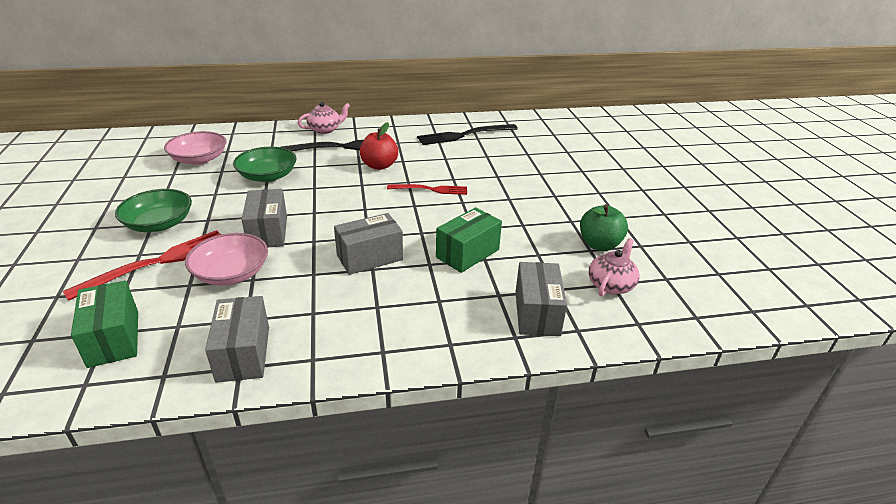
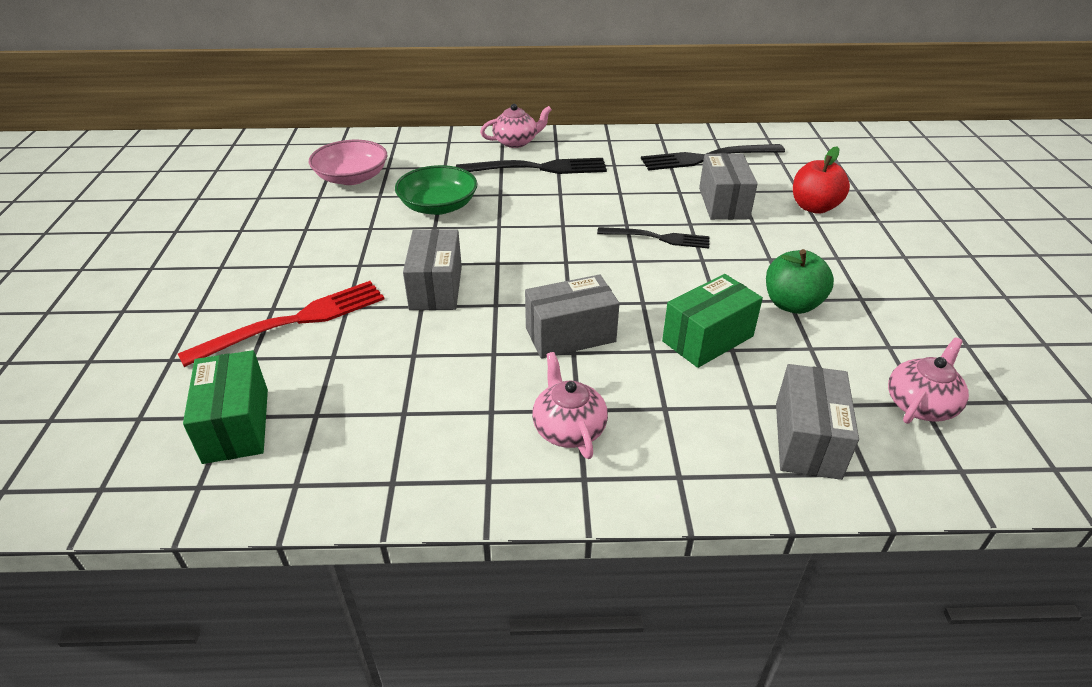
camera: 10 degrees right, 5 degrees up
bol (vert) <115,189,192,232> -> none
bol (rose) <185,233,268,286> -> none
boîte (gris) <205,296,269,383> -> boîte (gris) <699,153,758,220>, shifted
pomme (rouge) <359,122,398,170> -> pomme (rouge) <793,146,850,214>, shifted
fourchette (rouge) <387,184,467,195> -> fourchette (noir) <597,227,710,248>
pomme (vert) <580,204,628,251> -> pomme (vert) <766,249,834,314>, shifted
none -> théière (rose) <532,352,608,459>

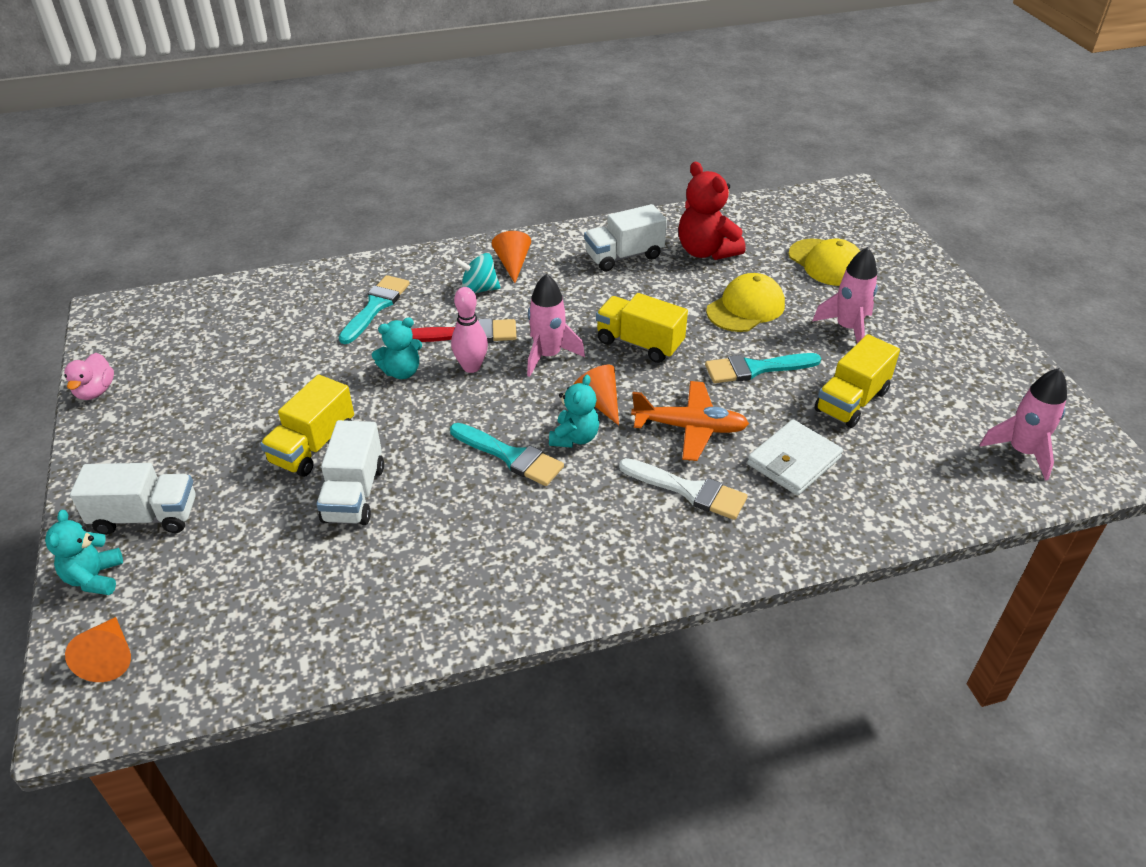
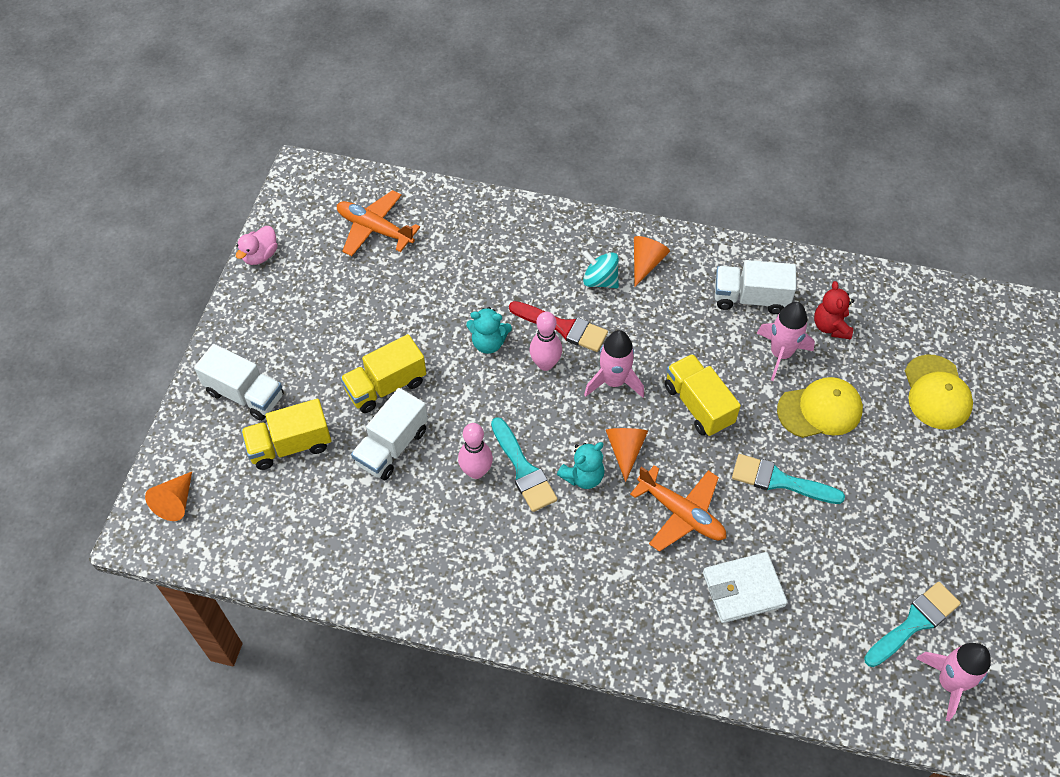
camera: 30 degrees right, 15 degrees up
ours en peluche (turquoise) <45,510,123,595> -> none
pinceau (turquoise) <339,275,410,344> -> pinceau (turquoise) <864,582,961,667>, shifted
pinceau (blanc) <619,458,748,520> -> none
ours en peluche (rouge) <678,162,745,260> -> ours en peluche (rouge) <814,281,854,340>, x0.63
fusée (rose) <813,247,878,343> -> fusée (rose) <757,302,815,381>, shifted
camion (jaune) <814,334,900,428> -> camion (jaune) <241,399,331,470>, shifted
none -> avion (orange) <337,190,420,256>
none -> quille (rose) <458,423,493,479>

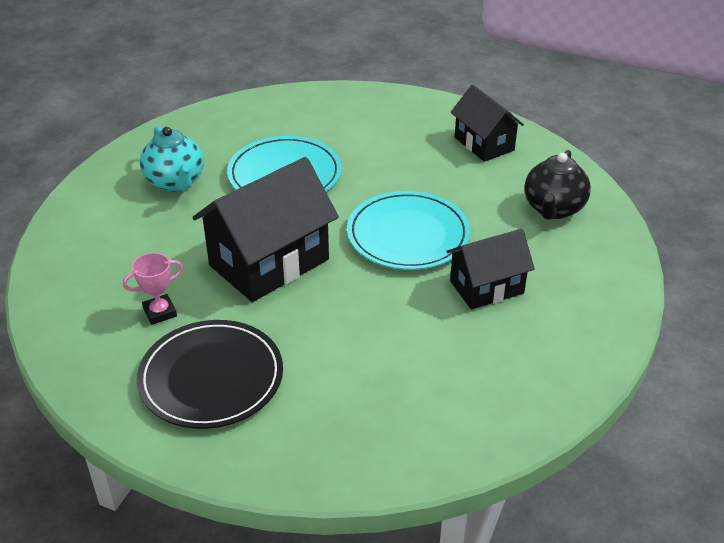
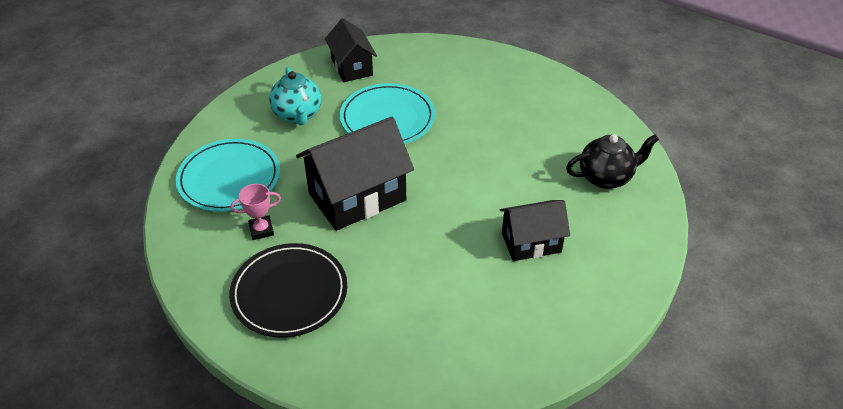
camera: 10 degrees right, 5 degrees up
assiette (turquoise) <347,191,471,270> -> assiette (turquoise) <176,139,280,212>, shifted
maison (noir) <451,85,524,162> -> maison (noir) <325,18,377,82>, shifted
théière (noir) <524,150,591,220> -> théière (noir) <566,134,659,189>, 135 degrees counterclockwise

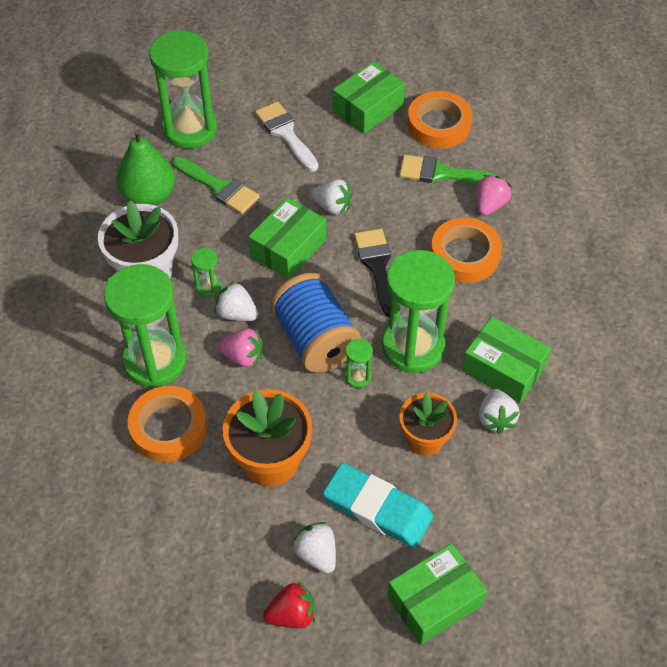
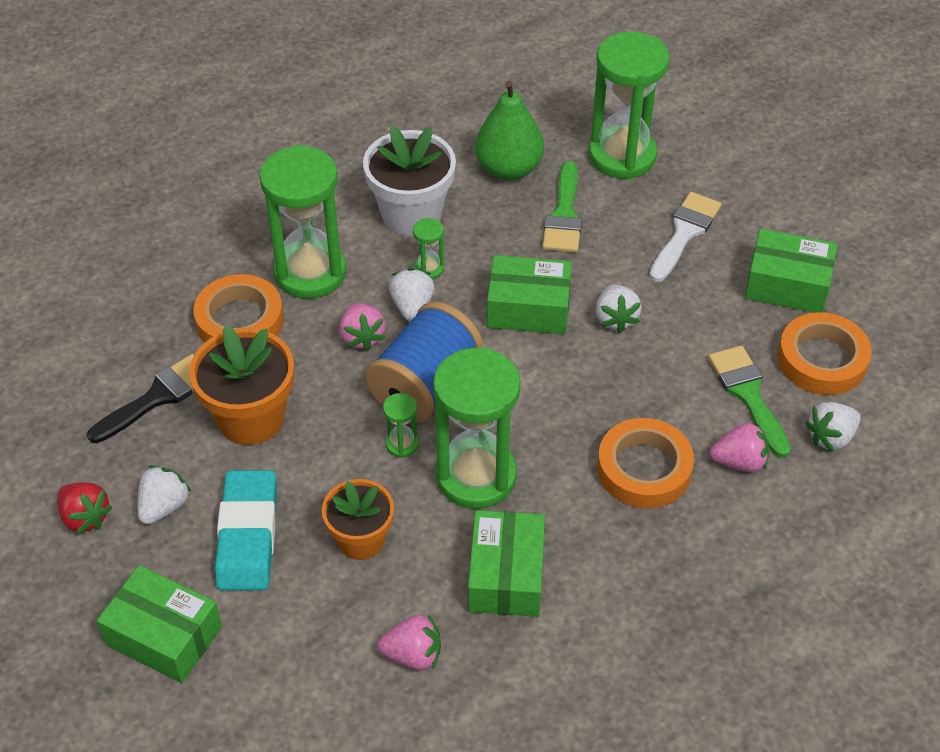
camera: 60 degrees right, 5 degrees down
pinceau (noir) <354,229,392,317> -> pinceau (noir) <87,354,194,443>, shifted
fraise (blanc) <479,389,520,434> -> fraise (blanc) <805,402,861,452>, shifted
none -> fraise (rose) <377,614,441,670>

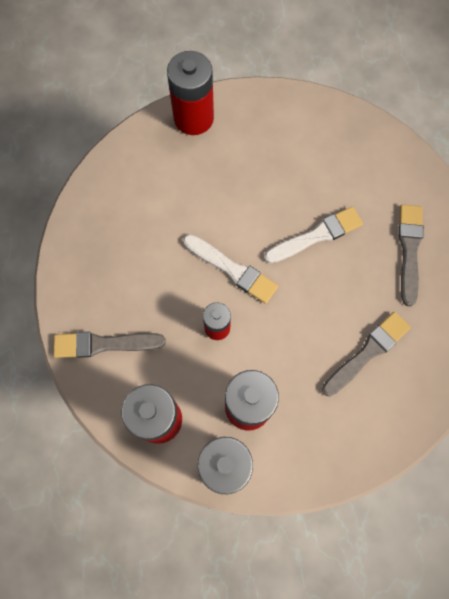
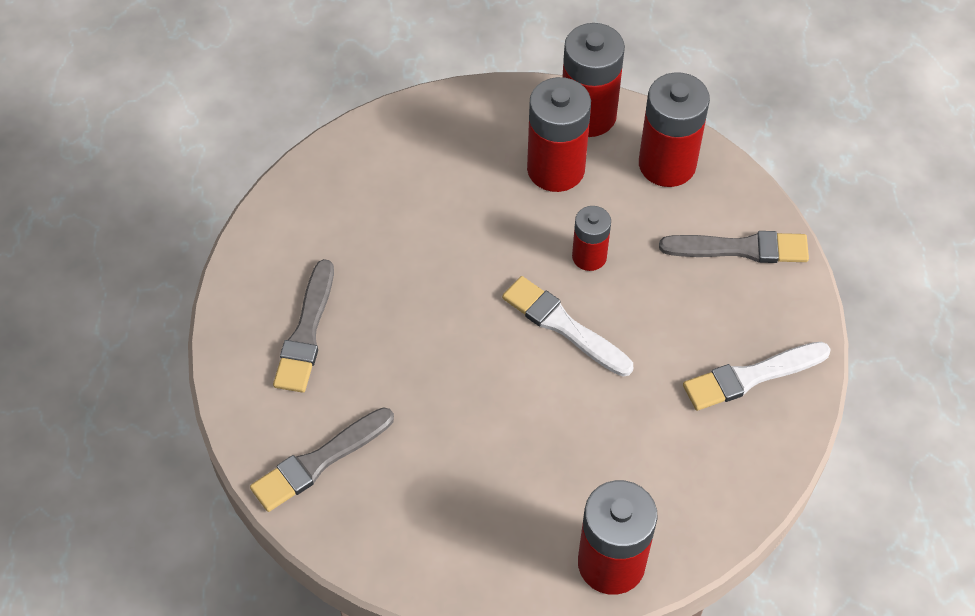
camera: 175 degrees left, 15 degrees down
pinceau (blanc) <264,206,363,263> -> pinceau (blanc) <683,342,831,411>, shifted
pinceau (gris) <322,312,411,396> -> pinceau (gris) <250,407,394,512>, shifted

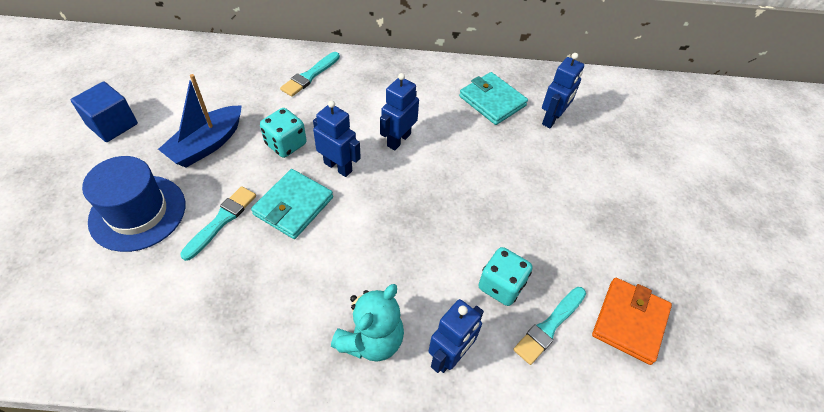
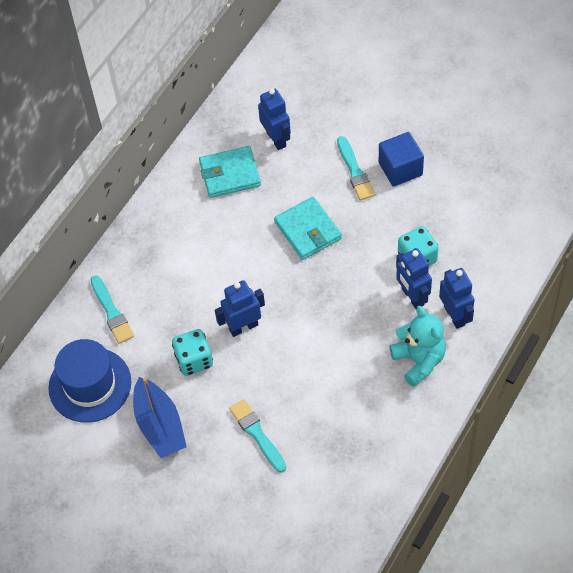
camera: 55 degrees left, 5 degrees up
cube (bleu) <71,81,138,142> -> cube (bleu) <379,132,424,187>, shifted
chapeau (bleu) <82,156,185,252> -> chapeau (bleu) <48,339,131,423>, shifted
portefeuille (turquoise) <251,169,333,239> -> portefeuille (turquoise) <274,197,342,260>, shifted
robot (bleu) <380,73,419,150> -> robot (bleu) <396,248,432,309>, shifted
pinceau (turquoise) <513,287,586,365> -> pinceau (turquoise) <337,136,375,200>, shifted
portefeuille (orange) <592,278,672,365> -> none

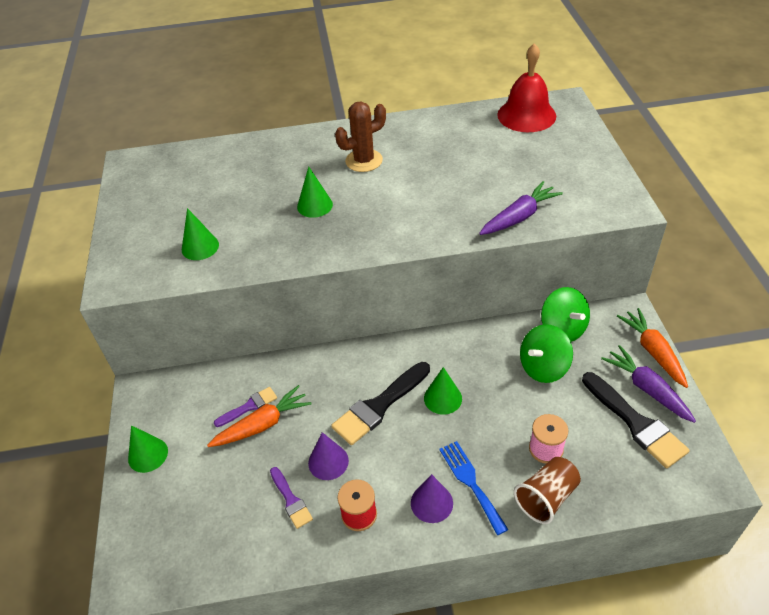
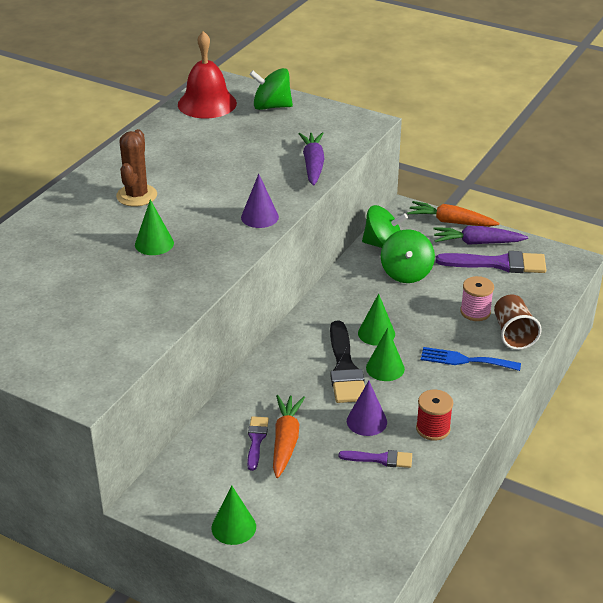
camera: 55 degrees left, 10 degrees down
cône (vert) <182,208,219,260> -> cône (vert) <366,328,405,381>, shifted
cône (violet) <411,474,453,523> -> cône (violet) <241,174,279,228>, shifted
pinceau (noir) <582,372,690,468> -> pinceau (violet) <436,251,546,273>
none -> toupie (vert) <249,68,293,110>

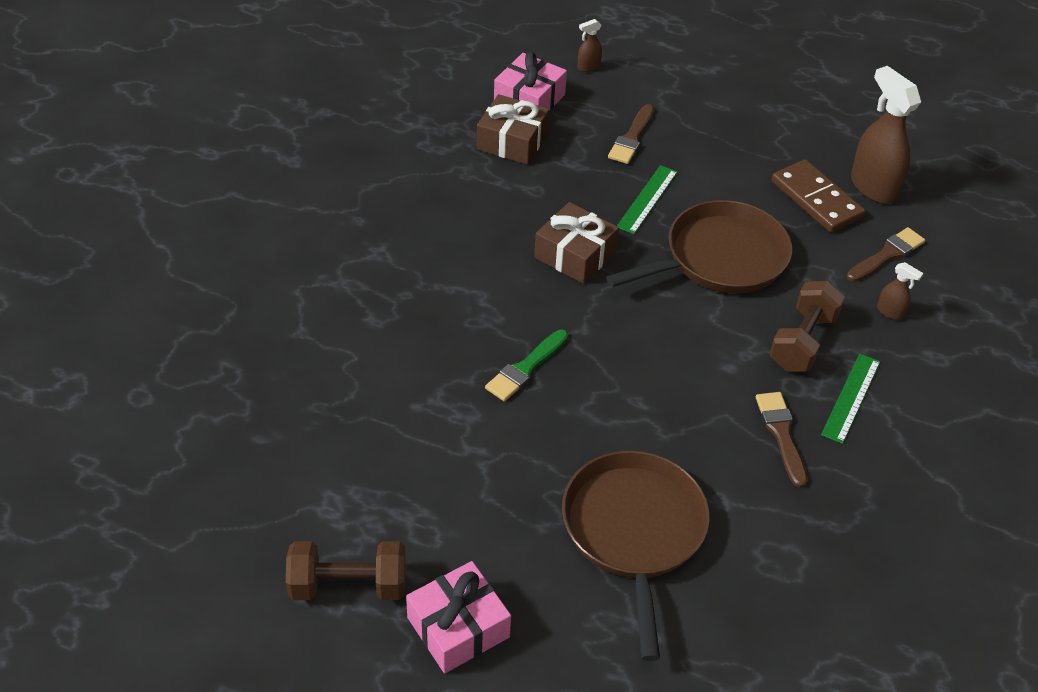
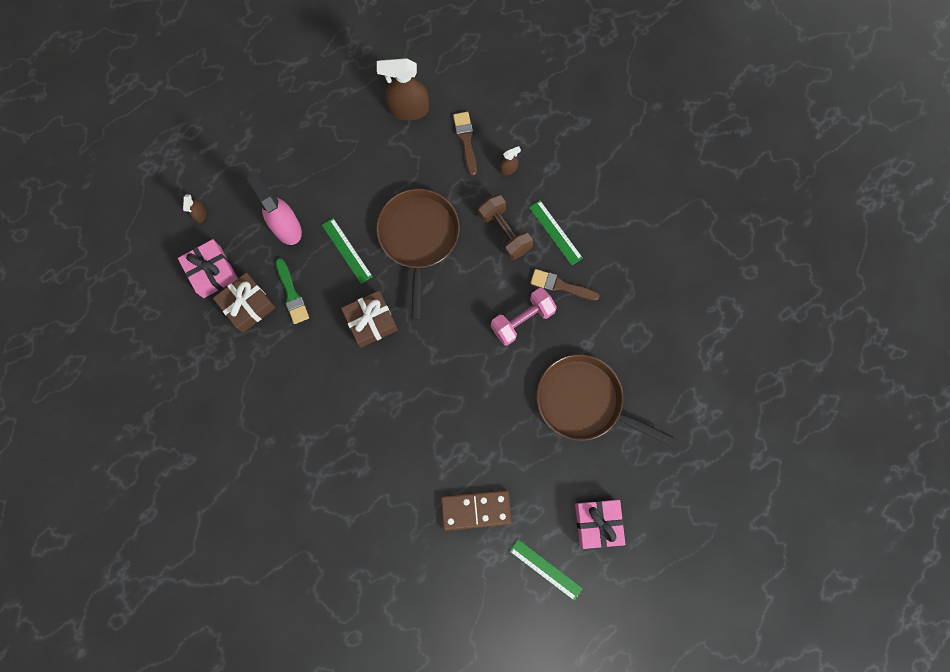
camera: 60 degrees left, 30 degrees up
haltère (marron) <286,541,406,600> -> règle (vert) <509,539,583,601>
pinceau (vert) <485,330,568,401> -> pinceau (vert) <276,258,309,324>, shifted
pinceau (marron) <608,104,654,164> -> vaporisateur (rose) <247,173,302,245>
domino (marron) <772,159,865,233> -> domino (marron) <440,490,512,531>, shifted
none -> haltère (rose) <491,288,557,346>

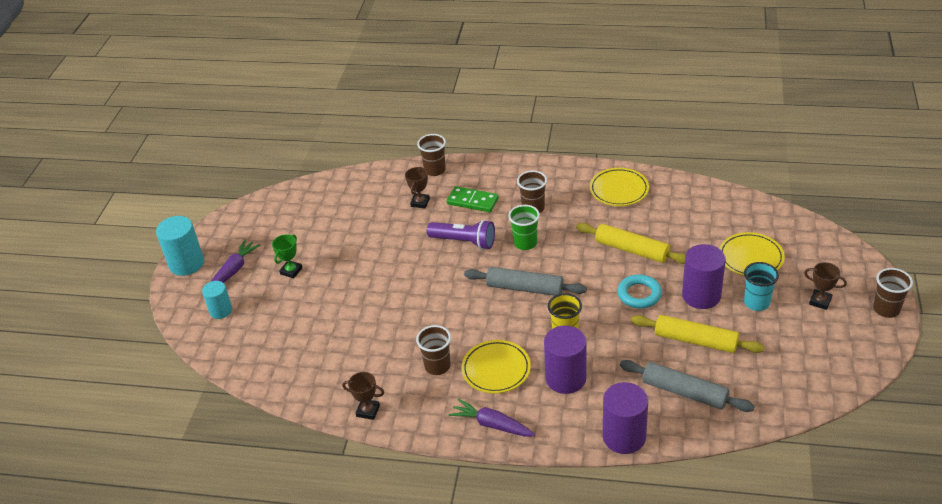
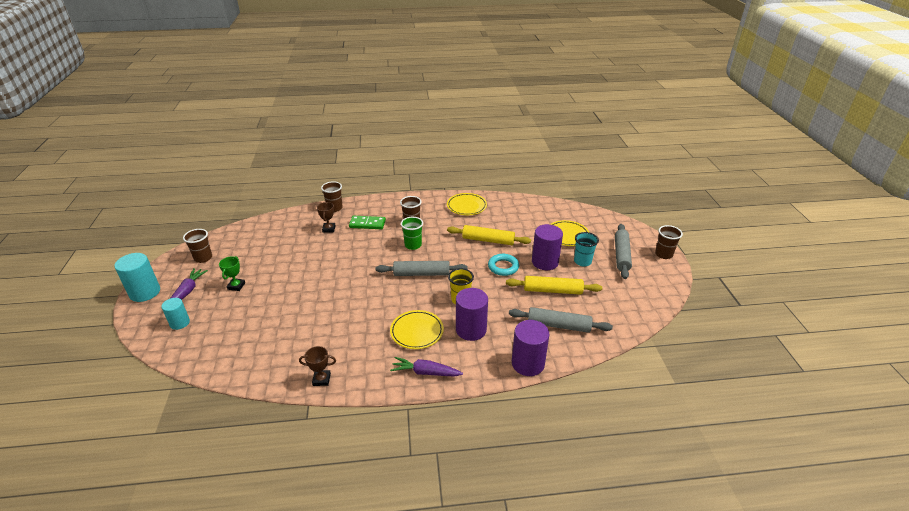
camera: 20 degrees left, 5 degrees down
gobelet (marron) <416,325,451,375> -> gobelet (marron) <183,229,212,263>, shifted
lampe de poche (violet) <427,220,495,249> -> none
trophée (marron) <804,262,847,310> -> rouleau à pâtisserie (gris) <615,224,632,279>

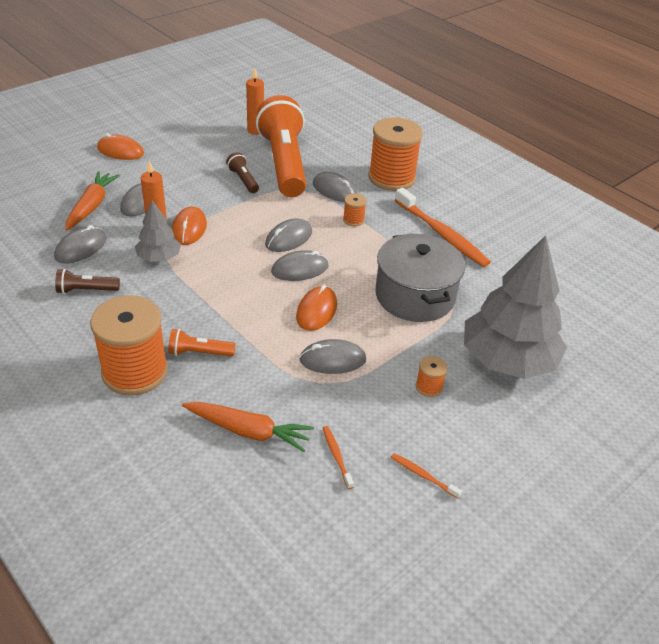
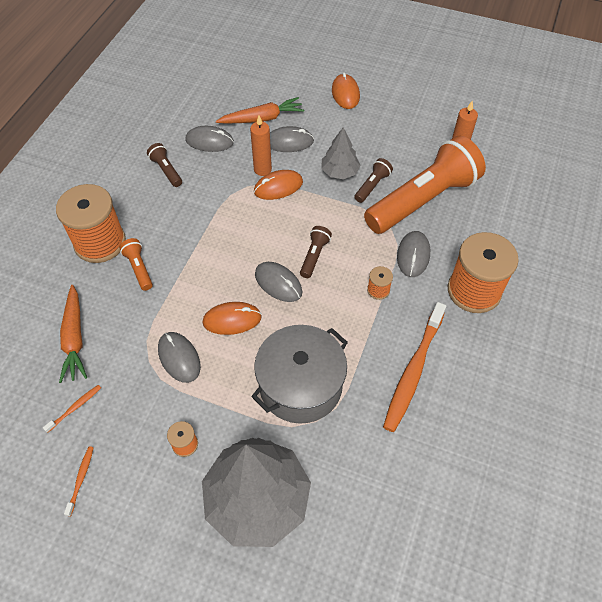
camera: 65 degrees right, 15 degrees up
arbre (gris) <135,200,181,262> -> arbre (gris) <321,128,360,179>, shifted
souris (gris) <265,218,312,252> -> lampe de poche (marron) <300,226,332,278>

